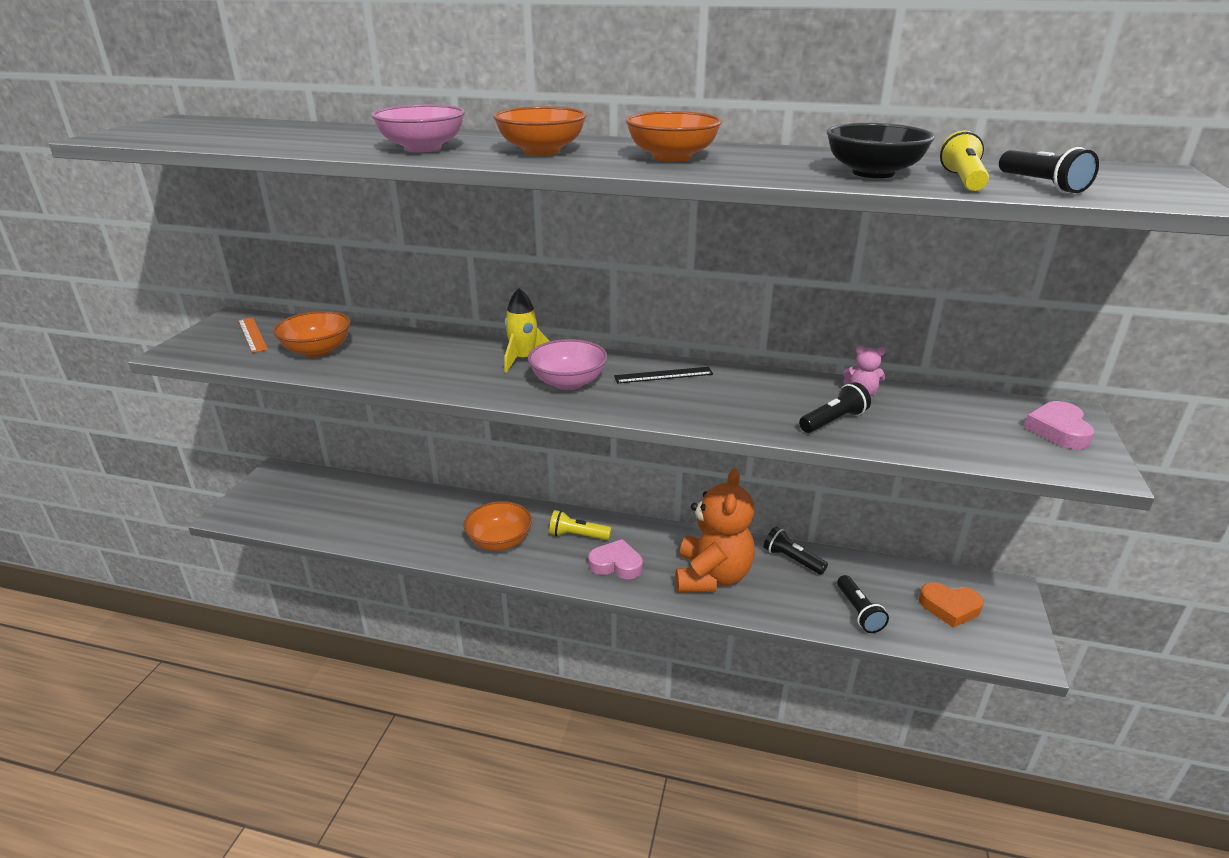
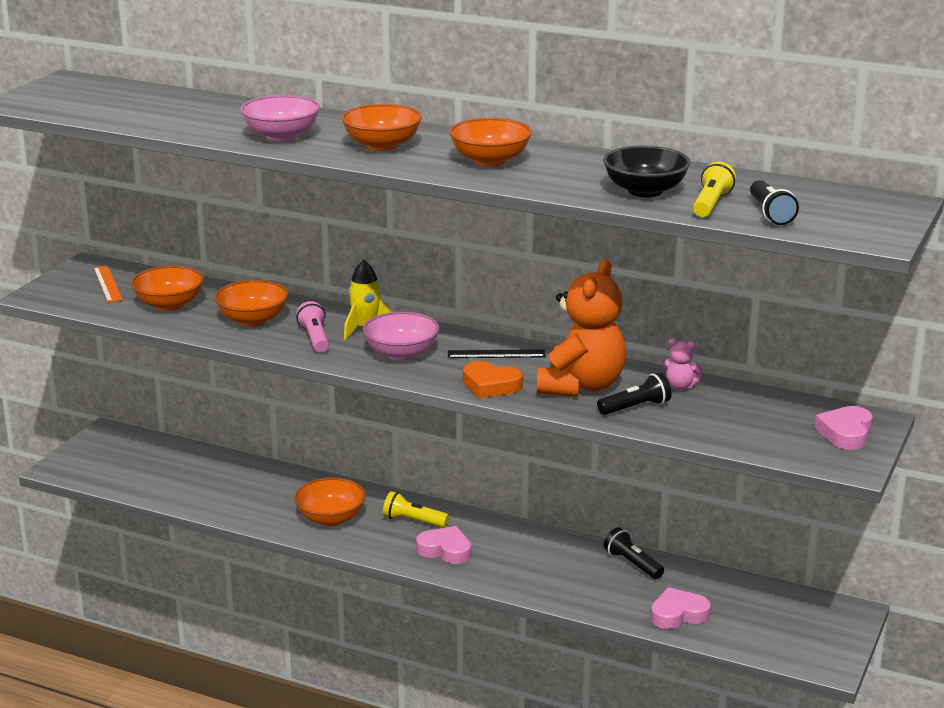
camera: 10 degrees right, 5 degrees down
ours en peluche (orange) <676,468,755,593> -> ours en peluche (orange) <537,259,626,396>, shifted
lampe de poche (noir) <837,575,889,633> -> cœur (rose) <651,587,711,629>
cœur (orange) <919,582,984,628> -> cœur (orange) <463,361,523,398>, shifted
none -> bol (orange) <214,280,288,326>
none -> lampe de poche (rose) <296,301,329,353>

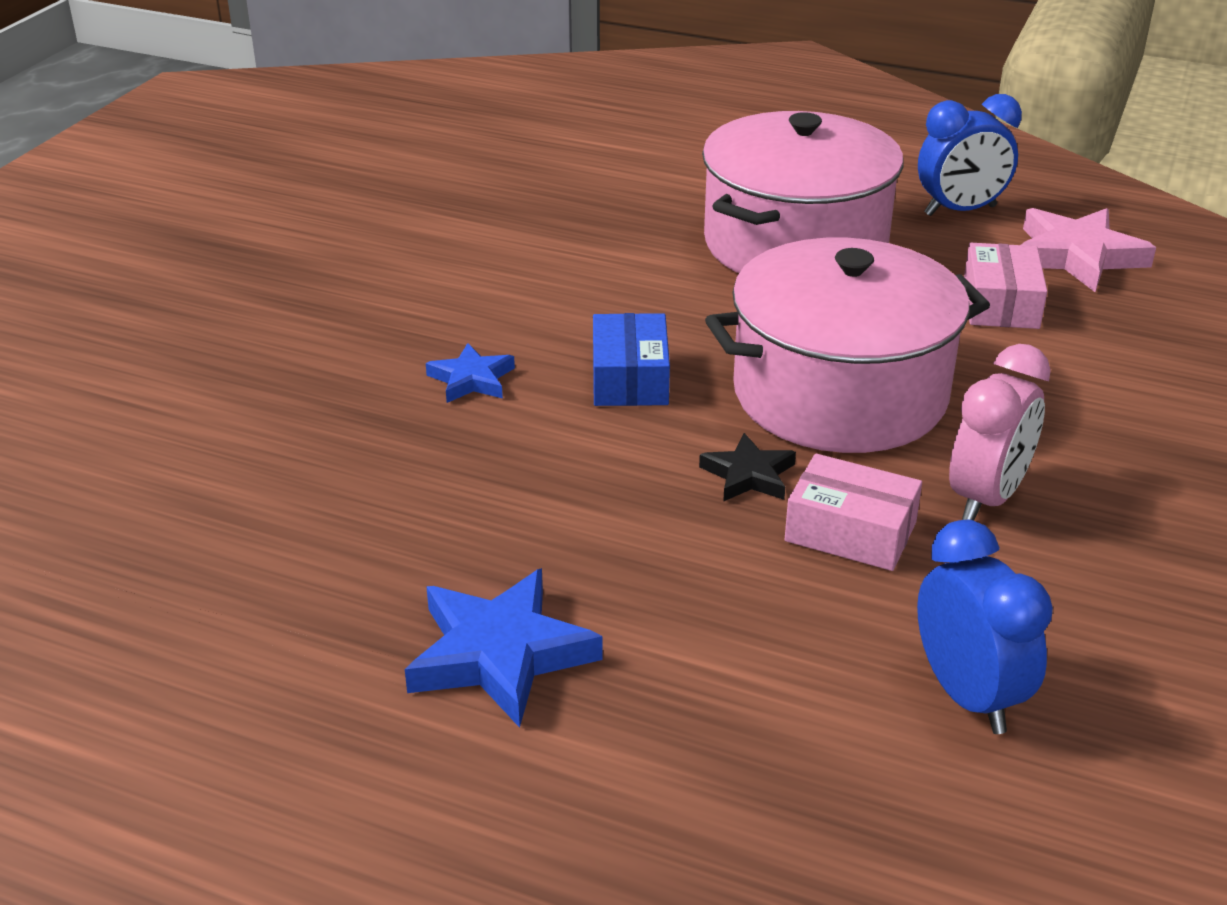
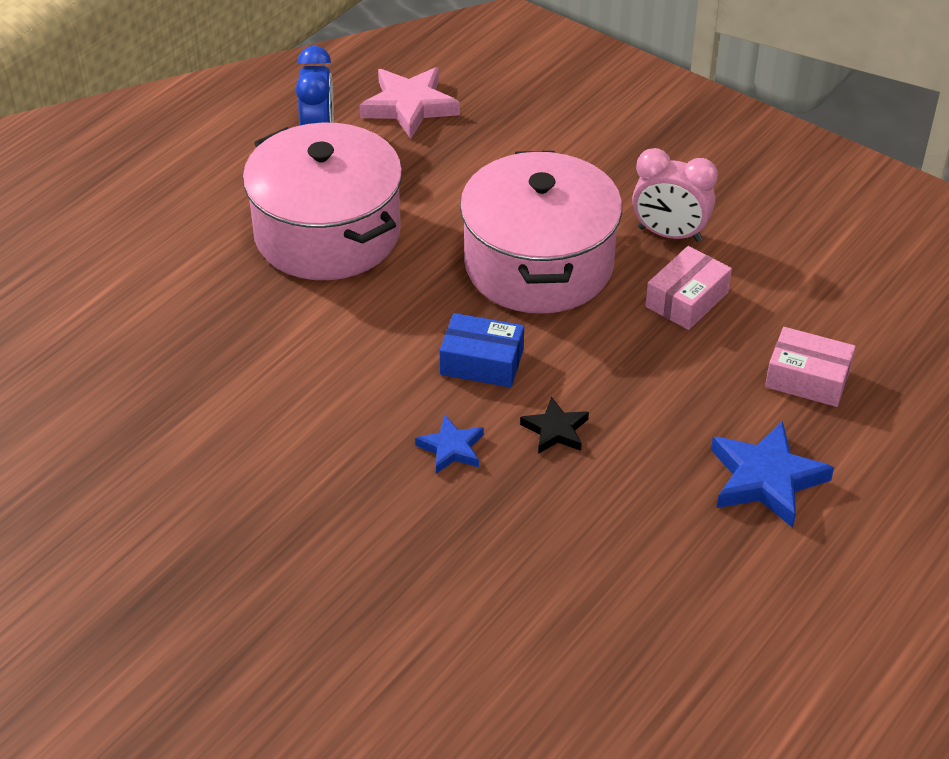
camera: 75 degrees left, 10 degrees up
étoile (noir) <699,433,796,502> -> étoile (noir) <520,396,589,454>, shifted
réveil (bleu) <917,520,1053,734> -> none
réveil (rose) <949,344,1051,521> -> réveil (rose) <632,148,718,242>, 150 degrees clockwise
boîte (rose) <964,243,1047,329> -> boîte (rose) <765,327,856,407>, shifted

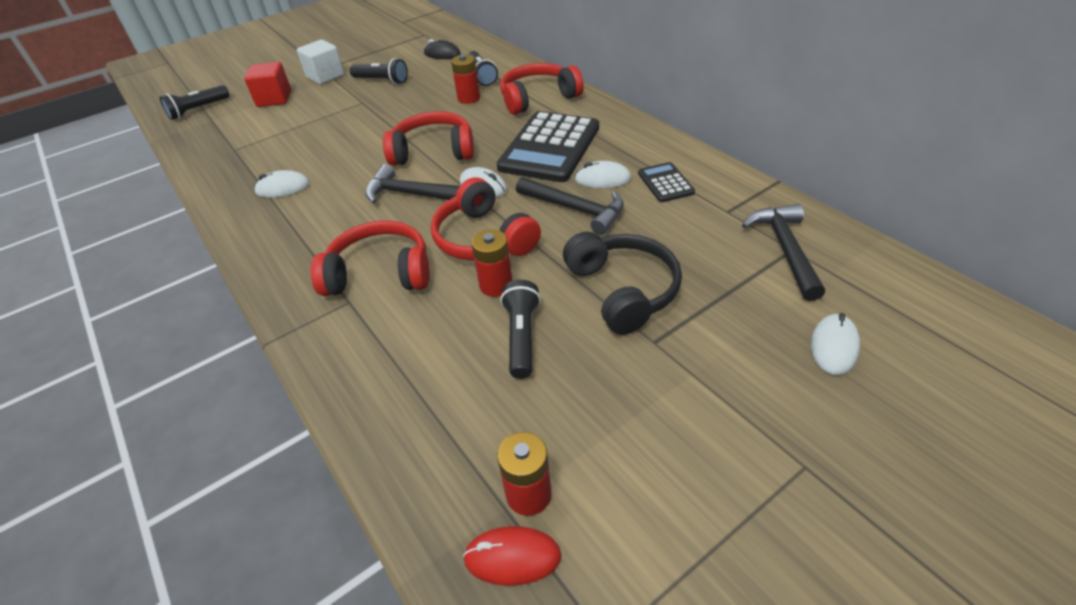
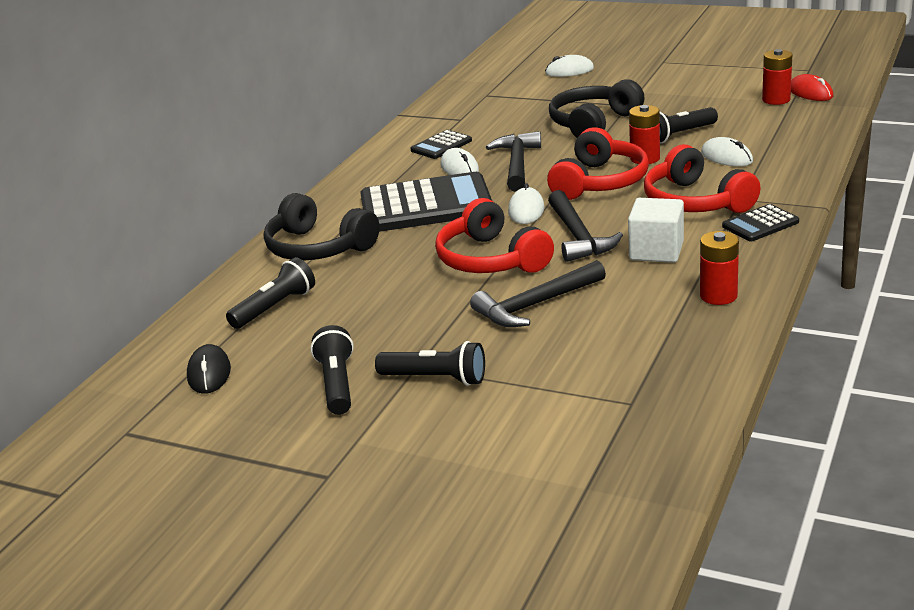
camera: 120 degrees left, 15 degrees down
lampe de poche (noir) <160,85,230,120> -> lampe de poche (noir) <375,341,485,386>, shifted
cube (rouge) <244,62,291,107> -> none
souris (blanc) <254,170,310,198> -> souris (blanc) <701,137,753,166>, shifted
cube (blanc) <297,40,344,84> -> cube (blanc) <628,198,684,263>, shifted
pile (rouge) <451,54,480,104> -> pile (rouge) <700,231,739,305>, shifted
casque audio (rouge) <500,63,584,115> -> casque audio (noir) <264,193,379,260>
marteau (noir) <742,204,825,301> -> marteau (noir) <470,260,606,327>, shifted
none -> calculatrice (noir) <722,204,799,242>

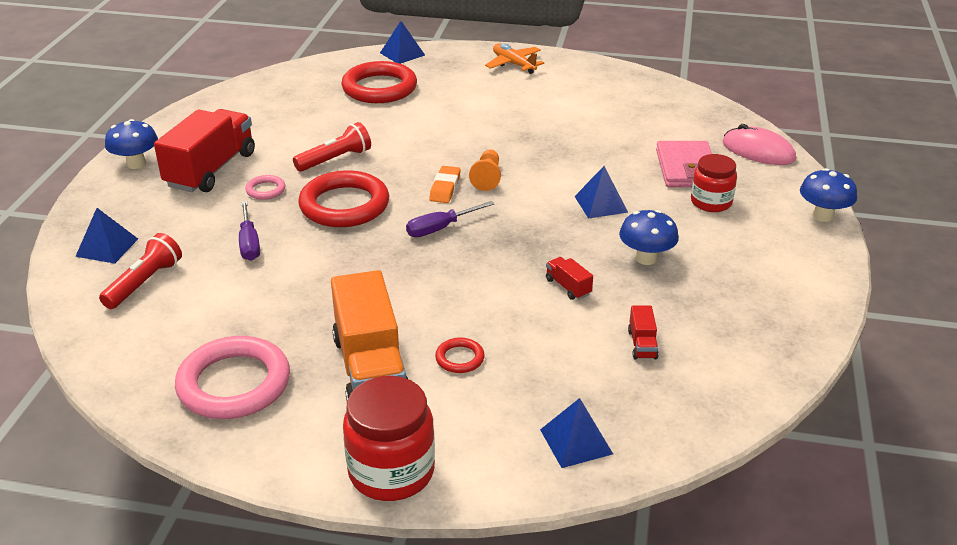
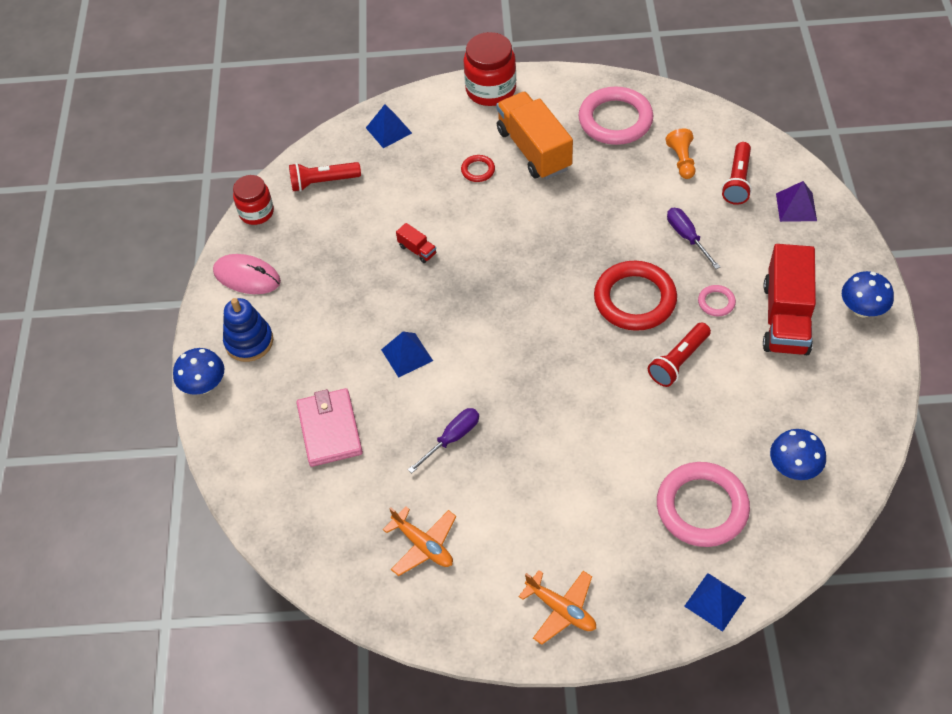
camera: 170 degrees right, 20 degrees up
pyramide (bleu) <75,208,138,264> -> pyramide (violet) <776,181,817,222>
anneau (rouge) <341,61,417,103> -> anneau (rose) <657,462,750,547>
tournevis (violet) <406,201,494,237> -> tournevis (violet) <408,408,479,473>, shifted
gomme (orange) <430,166,461,203> -> none
pion (orange) <469,150,501,191> -> pion (orange) <665,129,695,179>, shifted
champignon (bleu) <619,210,679,265> -> champignon (bleu) <770,429,826,480>, shifted
camion (rouge) <628,306,659,359> -> none
bocal (rouge) <691,154,737,212> -> bocal (rouge) <233,175,274,225>, shifted
souris (rose) <723,124,796,165> -> souris (rose) <213,254,281,294>, shifted
none -> jouet à empiler (bleu) <223,298,273,362>
none -> lampe de poche (rouge) <289,162,361,192>
none -> avion (orange) <383,507,456,576>

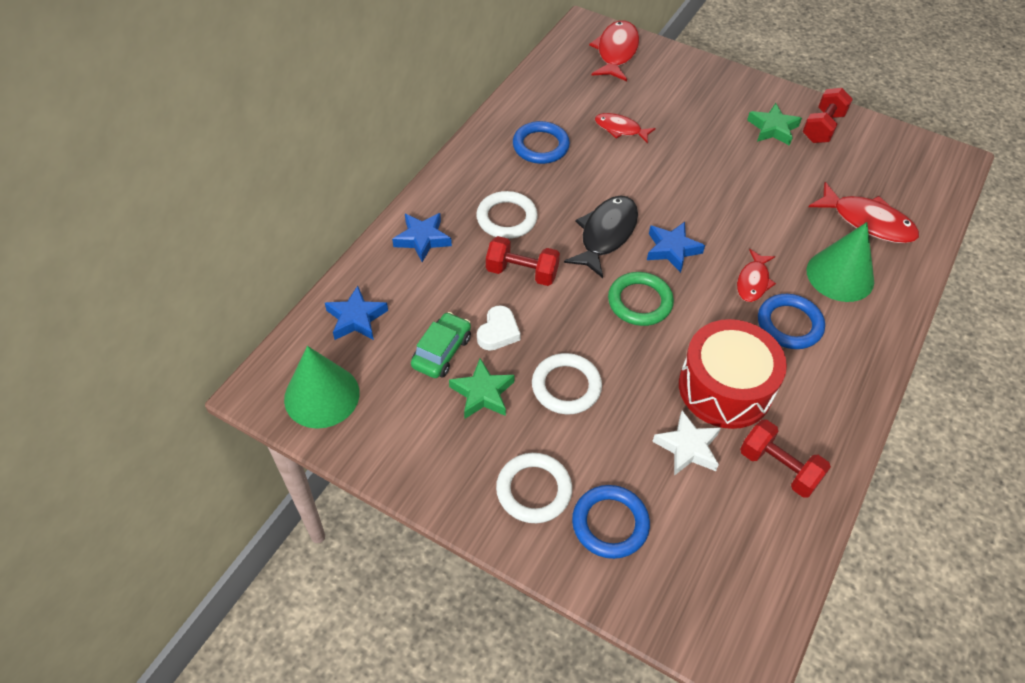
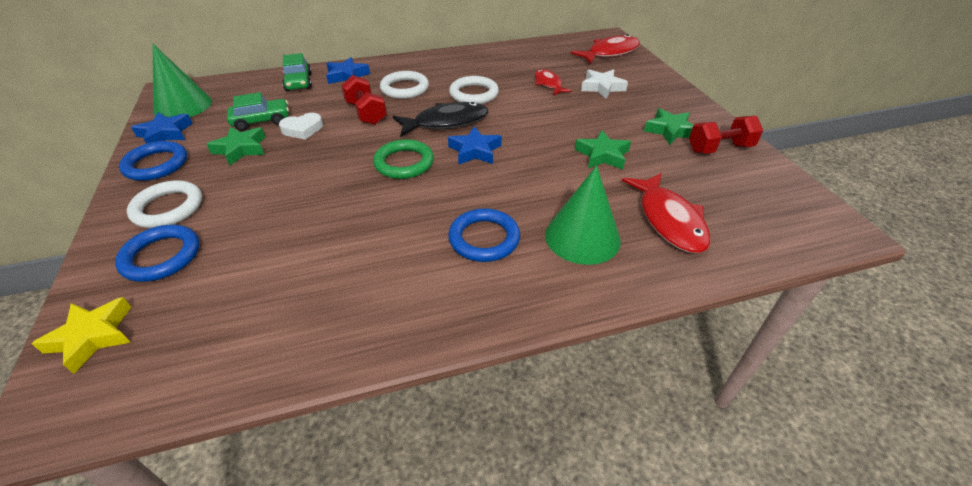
camera: 45 degrees right, 10 degrees down
étoile (bleu) <325,286,388,340> -> étoile (bleu) <131,112,193,144>, shifted
anneau (bleu) <513,121,570,164> -> anneau (bleu) <119,141,187,181>, shifted
anneau (blanc) <532,353,602,414> -> anneau (blanc) <449,76,499,104>, shifted
étoile (blanc) <652,411,721,476> -> étoile (blanc) <581,69,628,99>, shifted
tambour (rouge) <679,319,787,429> -> none
poisson (rouge) <737,249,776,302> -> none
haltère (rouge) <740,419,831,498> -> none
none -> étoile (jaune) <31,297,131,374>
none -> voiture (vert) <282,53,312,91>
none -> étoile (vert) <575,130,631,170>

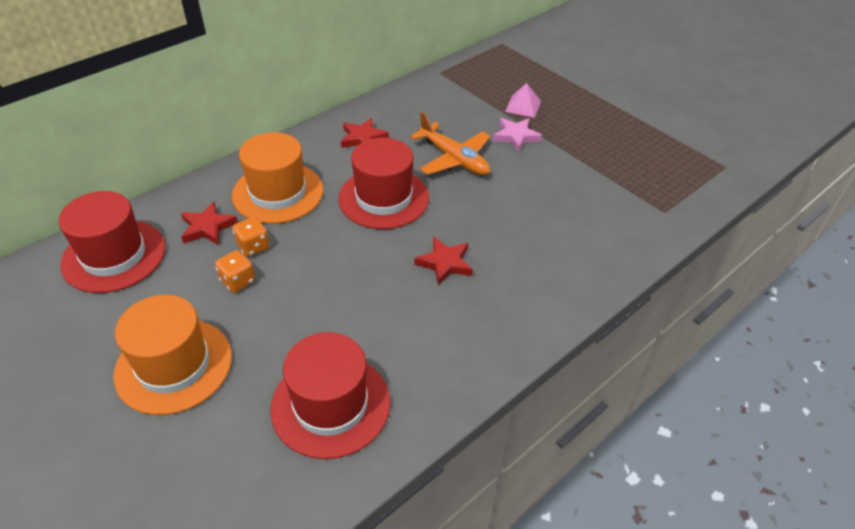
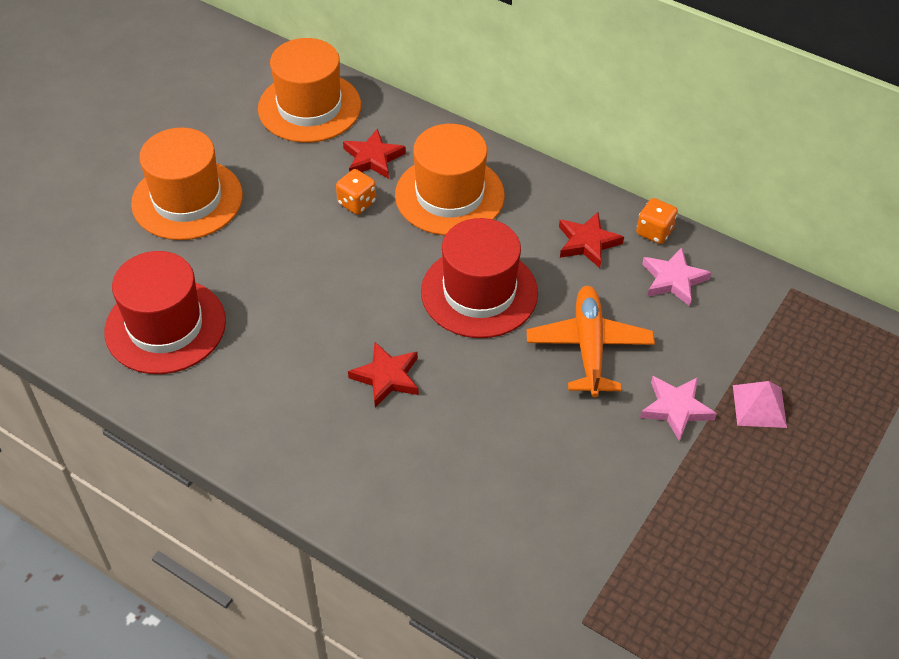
camera: 75 degrees right, 5 degrees up
chapeau (rouge) <59,191,165,293> -> chapeau (orange) <258,38,361,143>
dé (orange) <215,250,255,293> -> dé (orange) <636,198,678,244>, shifted
avion (orange) <411,112,491,175> -> avion (orange) <527,286,655,397>, 150 degrees clockwise
none -> étoile (rose) <642,247,712,306>

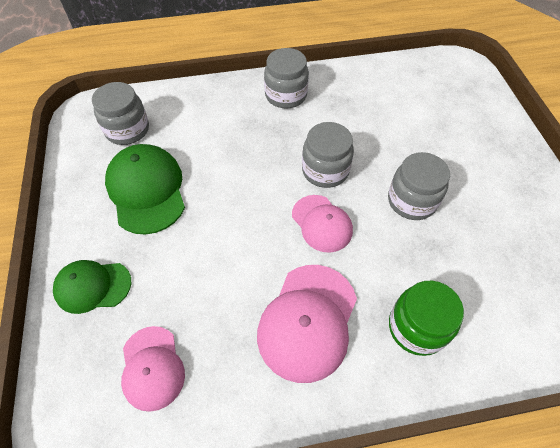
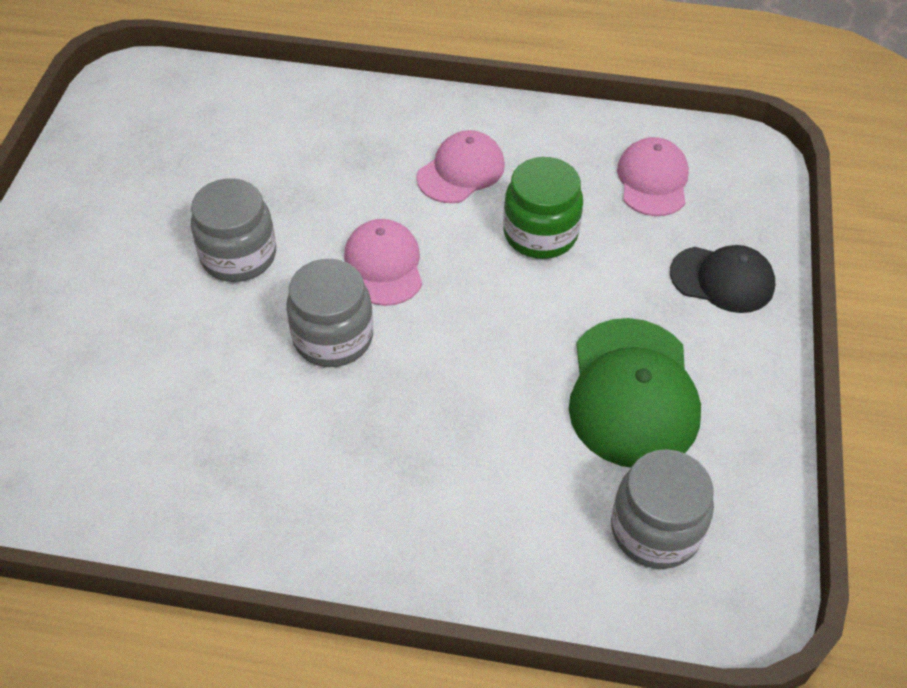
camera: 160 degrees left, 5 degrees down
casquette (vert) <53,260,131,314> -> casquette (noir) <670,245,775,313>
casquette (rose) <257,265,357,383> -> casquette (rose) <417,130,505,203>, x0.64
bocal (gris) <264,48,309,109> -> none
bocal (vert) <389,281,464,356> -> bocal (vert) <503,157,583,259>, shifted

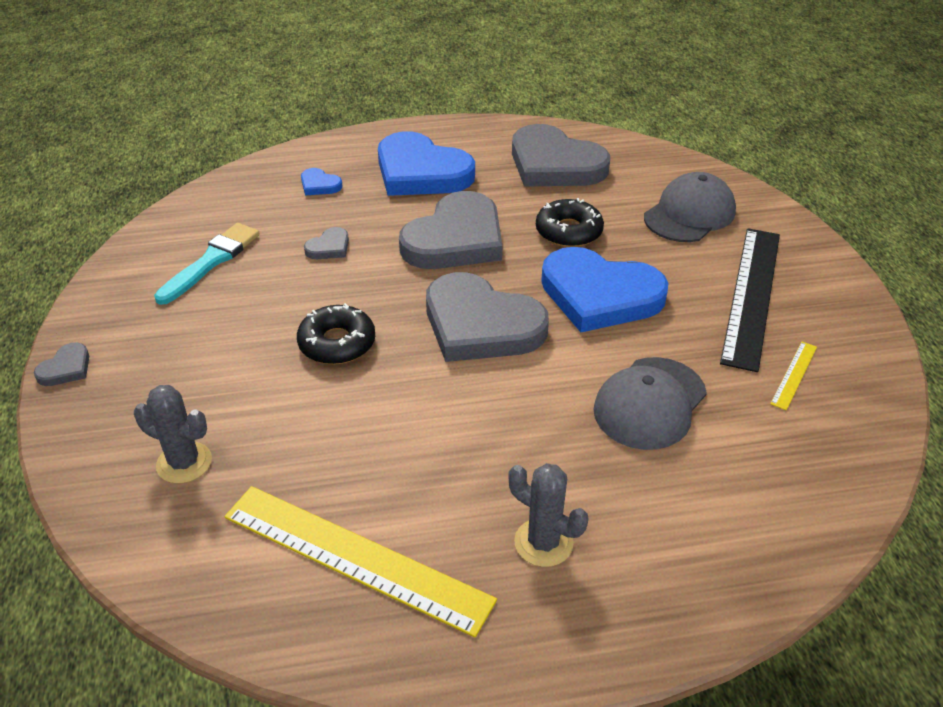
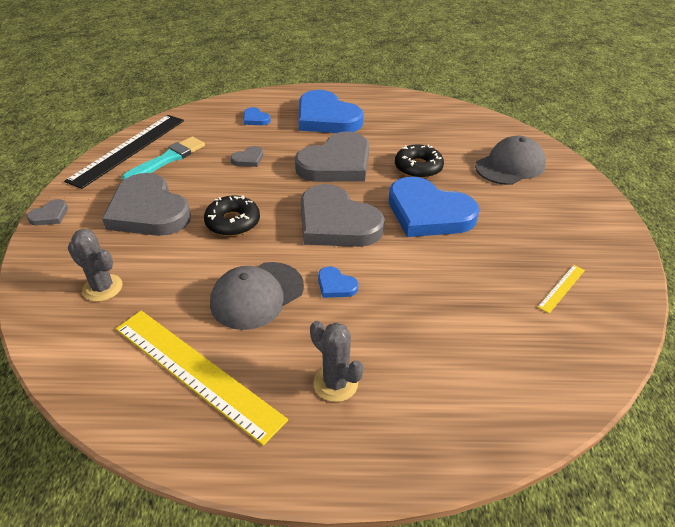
camera: 10 degrees right, 0 degrees up
cœur (gris) <512,124,610,187> -> cœur (gris) <102,173,191,236>, shifted
casquette (gris) <593,357,707,450> -> casquette (gris) <210,262,304,330>, shifted
règle (noir) <720,228,780,372> -> règle (noir) <64,115,184,189>, shifted
none -> cœur (bleu) <318,266,358,298>

